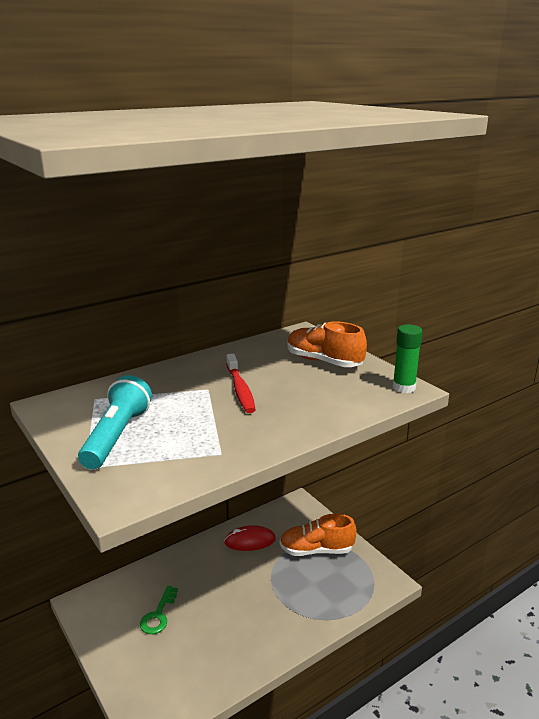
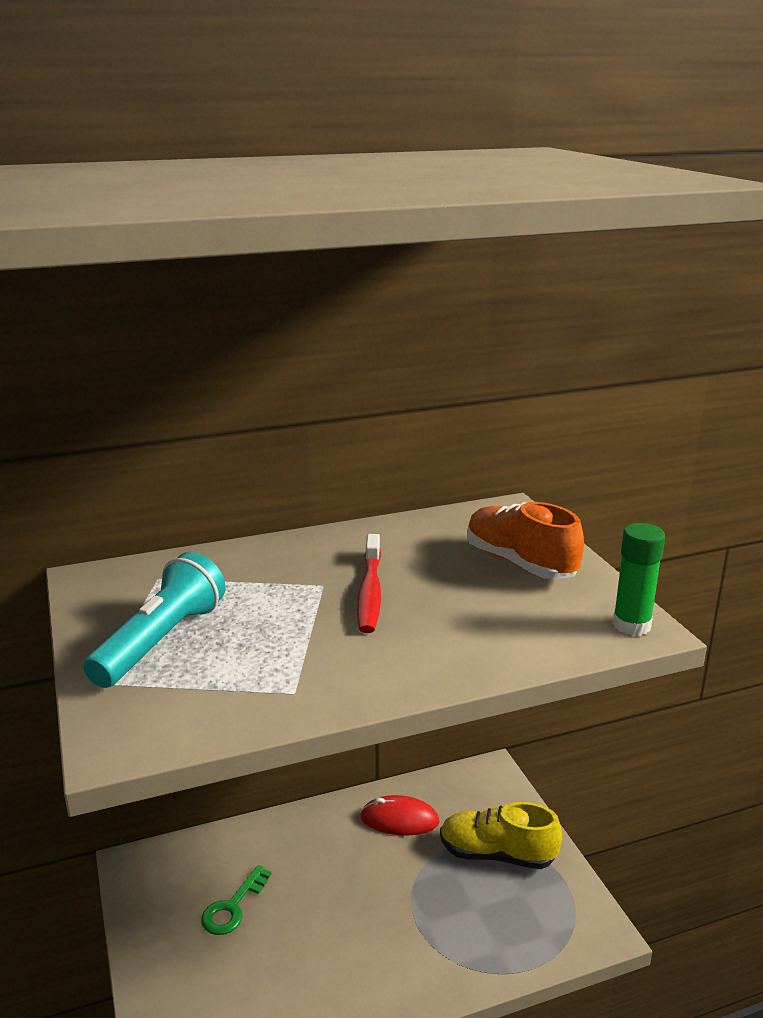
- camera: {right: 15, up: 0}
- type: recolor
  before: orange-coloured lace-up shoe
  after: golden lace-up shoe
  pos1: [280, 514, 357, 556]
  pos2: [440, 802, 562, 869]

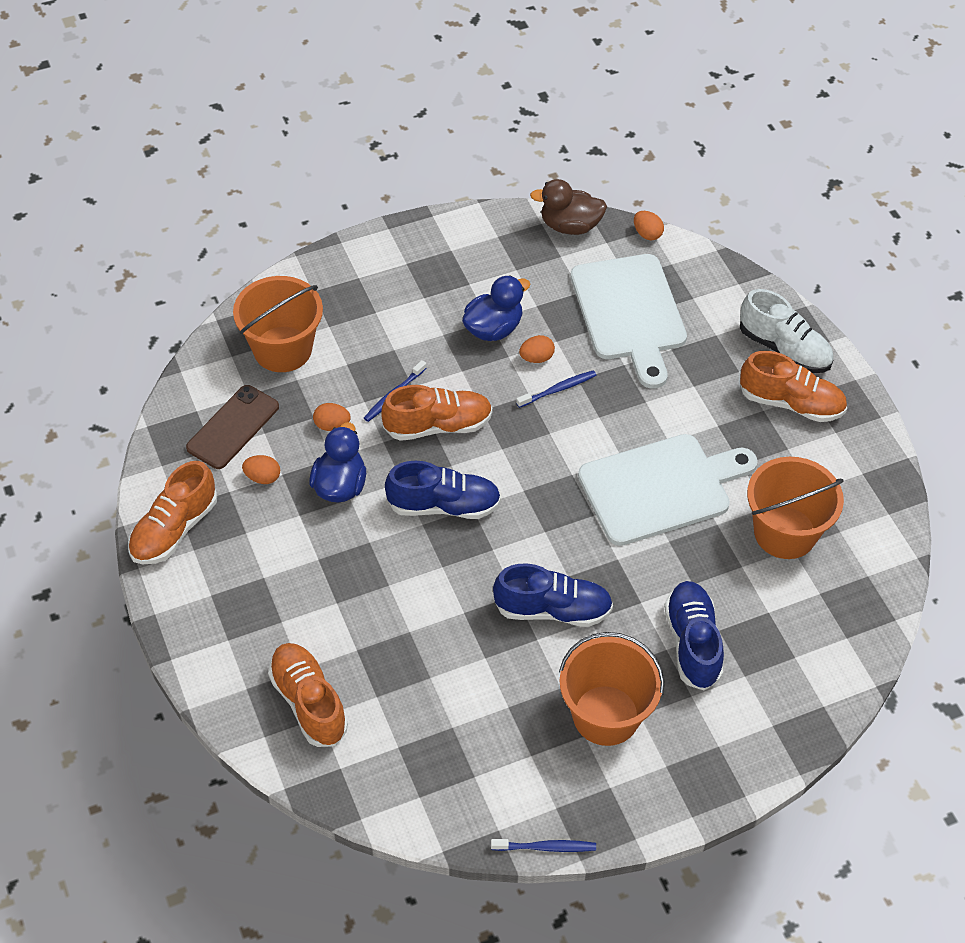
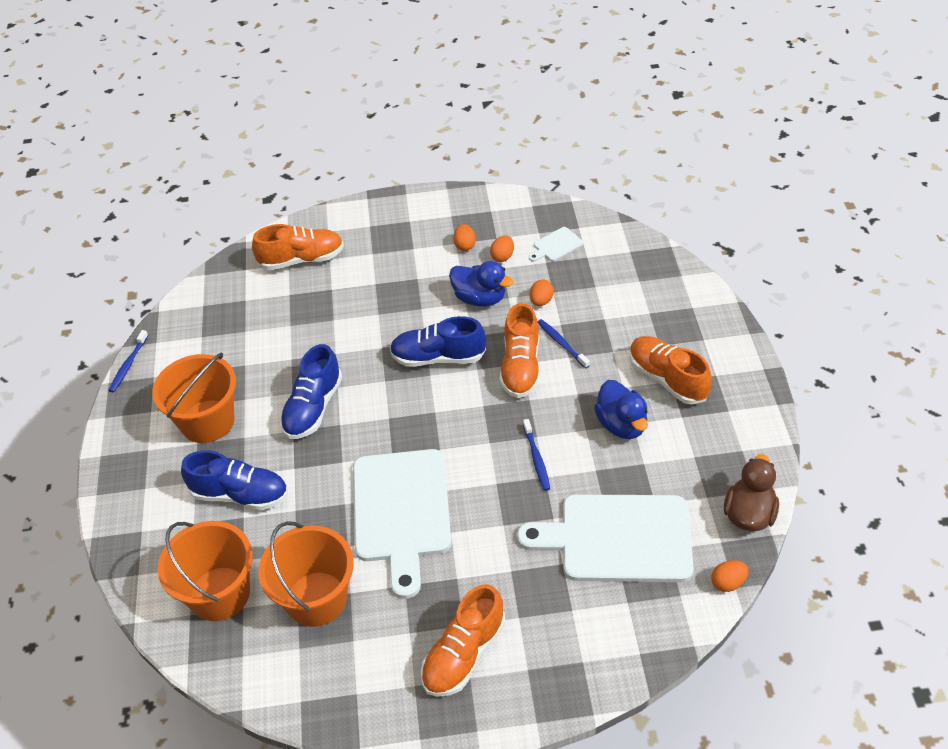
- camera: {right: 110, up: -5}
- type: move
  before: orange-coloured lace-up shoe
  pos1: [128, 461, 217, 564]
  pos2: [629, 336, 712, 405]
- type: replace
  before: russet smartphone
  after: snow-white cutting board
  pos1: [186, 385, 279, 469]
  pos2: [529, 227, 583, 262]
- type: move
  before: orange-coloured sand bucket
  pos1: [233, 276, 323, 372]
  pos2: [158, 521, 252, 621]
- type: rotate
  before: cobalt lace-up shoe
  pos1: [385, 461, 501, 519]
  pos2: [390, 316, 486, 367]
  turn: 75
- type: move
  before: orange-coloured toy egg
  pos1: [519, 335, 555, 363]
  pos2: [453, 224, 476, 251]
- type: delete
  before: snow-white lace-up shoe
  pos1: [740, 289, 834, 373]

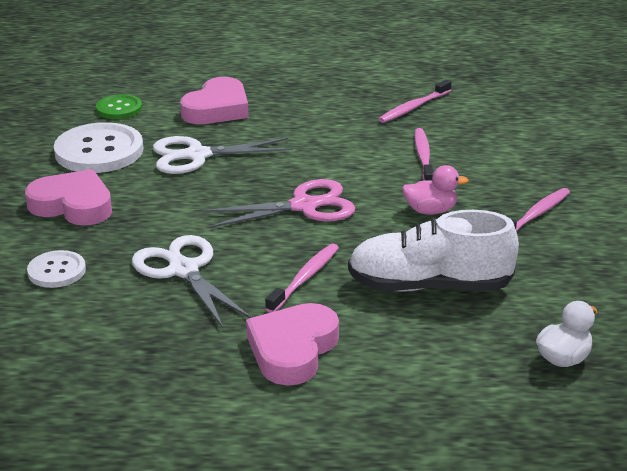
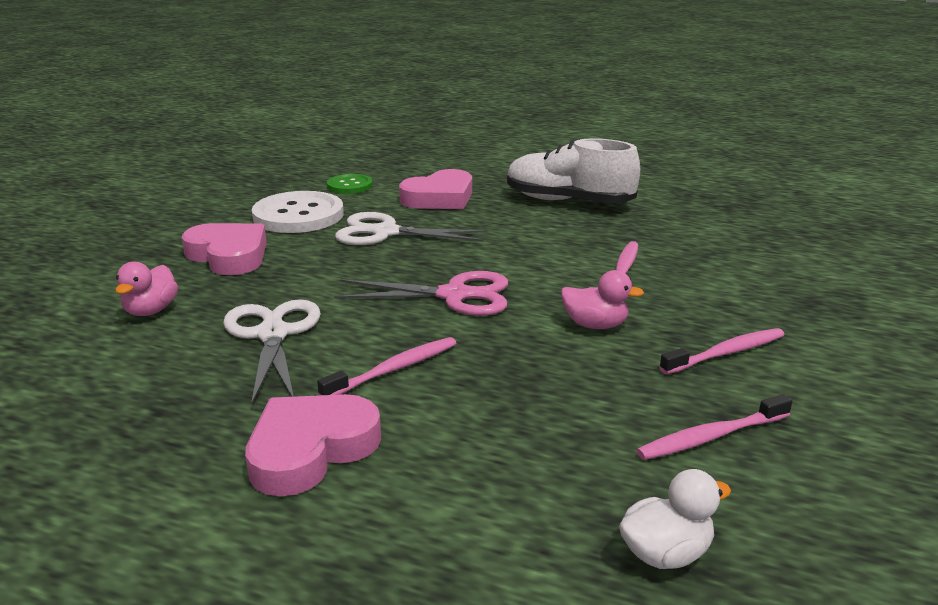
- camera: {right: 20, up: -5}
- type: replace
  before: snow-white button
  after: pink duck
  pos1: [27, 250, 86, 288]
  pos2: [115, 262, 178, 316]
- type: move
  before: snow-white lace-up shoe
  pos1: [348, 210, 519, 292]
  pos2: [507, 138, 640, 203]
- type: move
  before: pink toothbrush
  pos1: [379, 80, 452, 123]
  pos2: [636, 394, 792, 460]

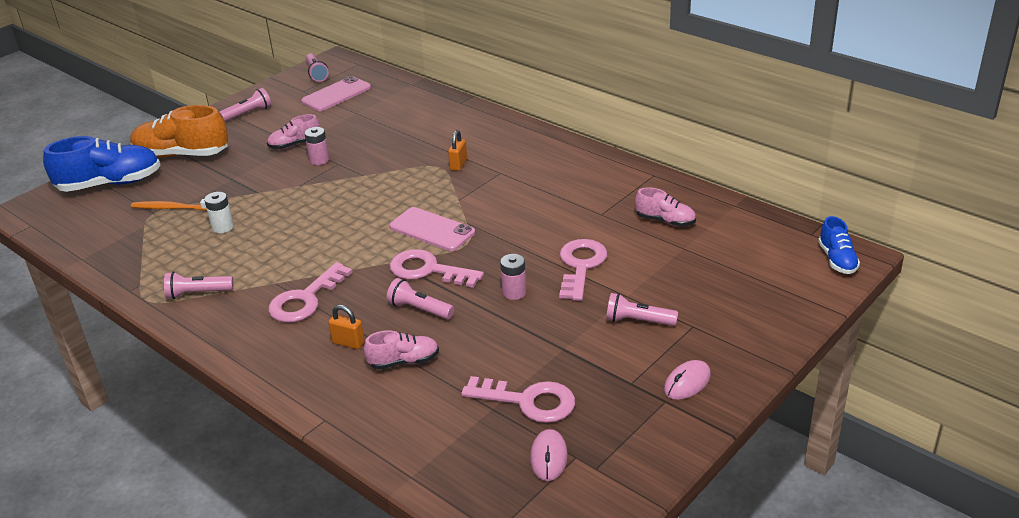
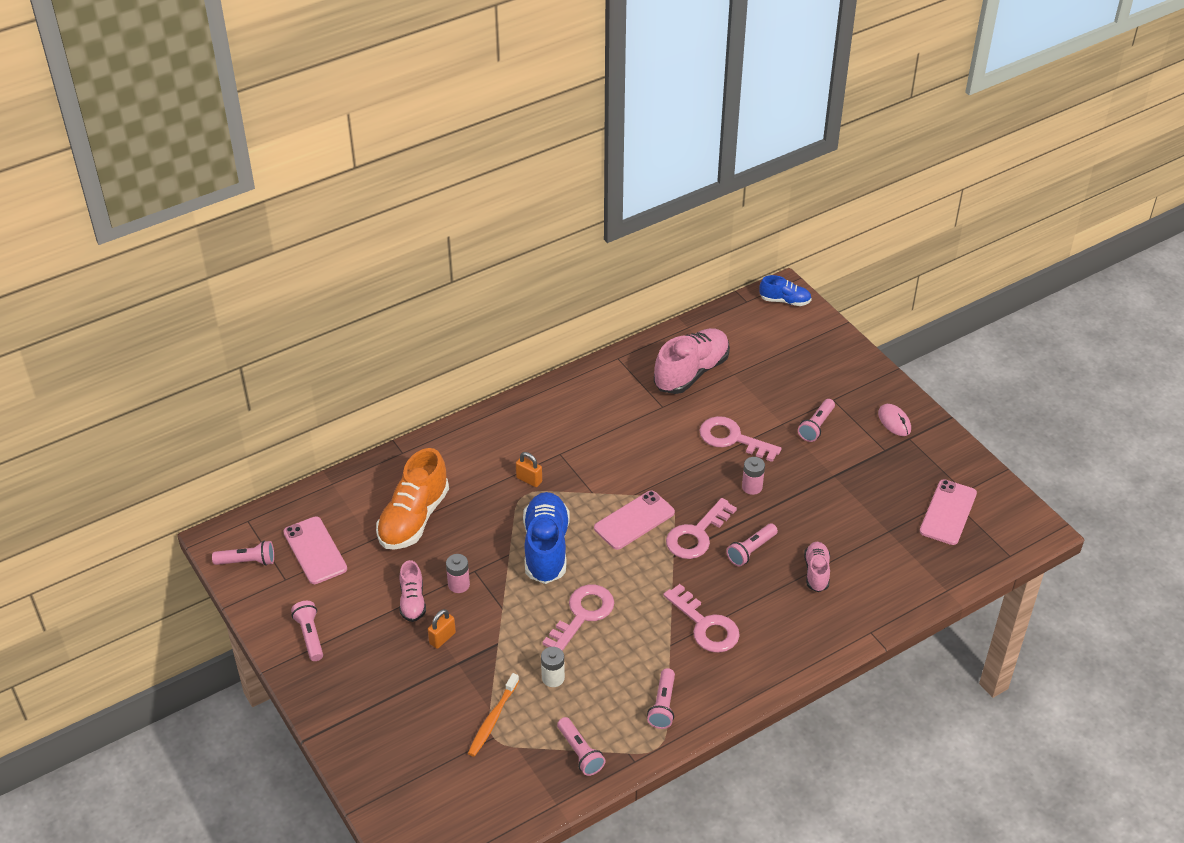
- camera: {right: -75, up: 10}
- type: move
  before: cobalt lace-up shoe
  pos1: [43, 136, 161, 192]
  pos2: [523, 492, 570, 584]
- type: move
  before: orange-coloured lace-up shoe
  pos1: [130, 105, 228, 158]
  pos2: [376, 448, 449, 550]
- type: move
  before: orange-coloured lock
  pos1: [328, 305, 365, 349]
  pos2: [428, 609, 456, 649]
- type: move
  before: pink key
  pos1: [461, 376, 575, 423]
  pos2: [542, 585, 614, 651]
- type: replace
  before: pink computer mouse
  after: pink smartphone
  pos1: [530, 429, 568, 481]
  pos2: [920, 479, 977, 545]
- type: resize
  before: pink lace-up shoe
  pos1: [635, 187, 696, 226]
  pos2: [654, 328, 730, 394]
  scale: 1.84
- type: insert
  after: pink pocket torch
  pos2: [557, 717, 606, 776]

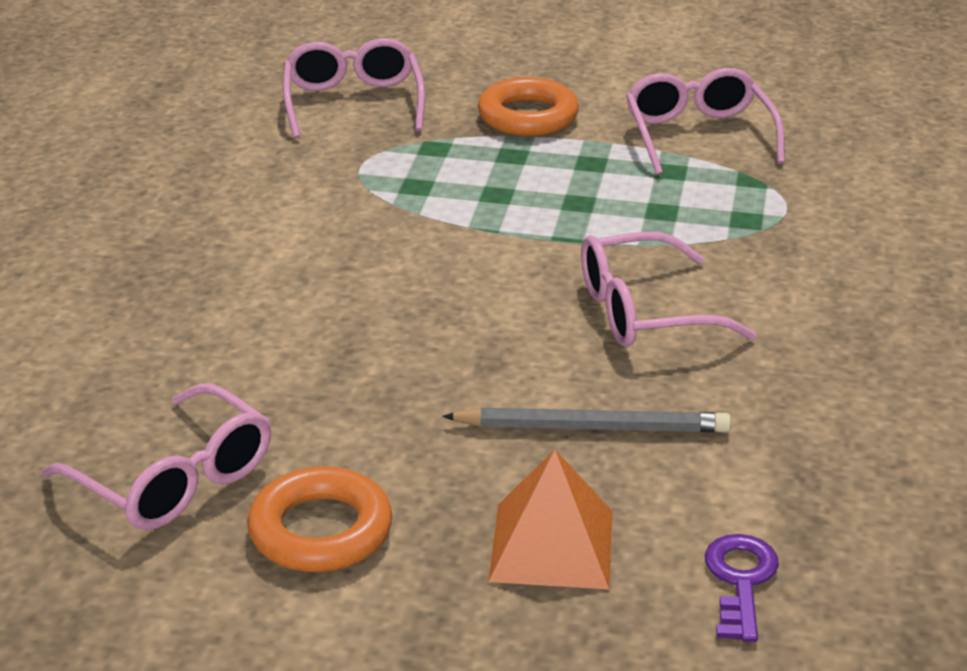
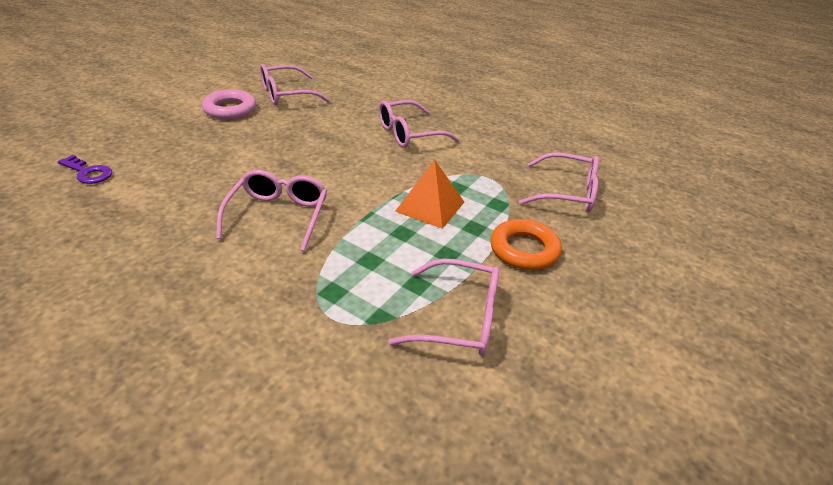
- camera: {right: 110, up: 5}
- type: recolor
  before: orange-coloured hoop
  after: pink hoop
  pos1: [247, 466, 392, 572]
  pos2: [202, 89, 256, 119]
- type: delete
  before: ash-grey lead pencil
  pos1: [442, 407, 731, 433]
- type: move
  before: orange-coloured pyramid
  pos1: [488, 450, 613, 589]
  pos2: [395, 160, 464, 229]
- type: insert
  after: pink eyeglasses
  pos2: [379, 100, 459, 148]

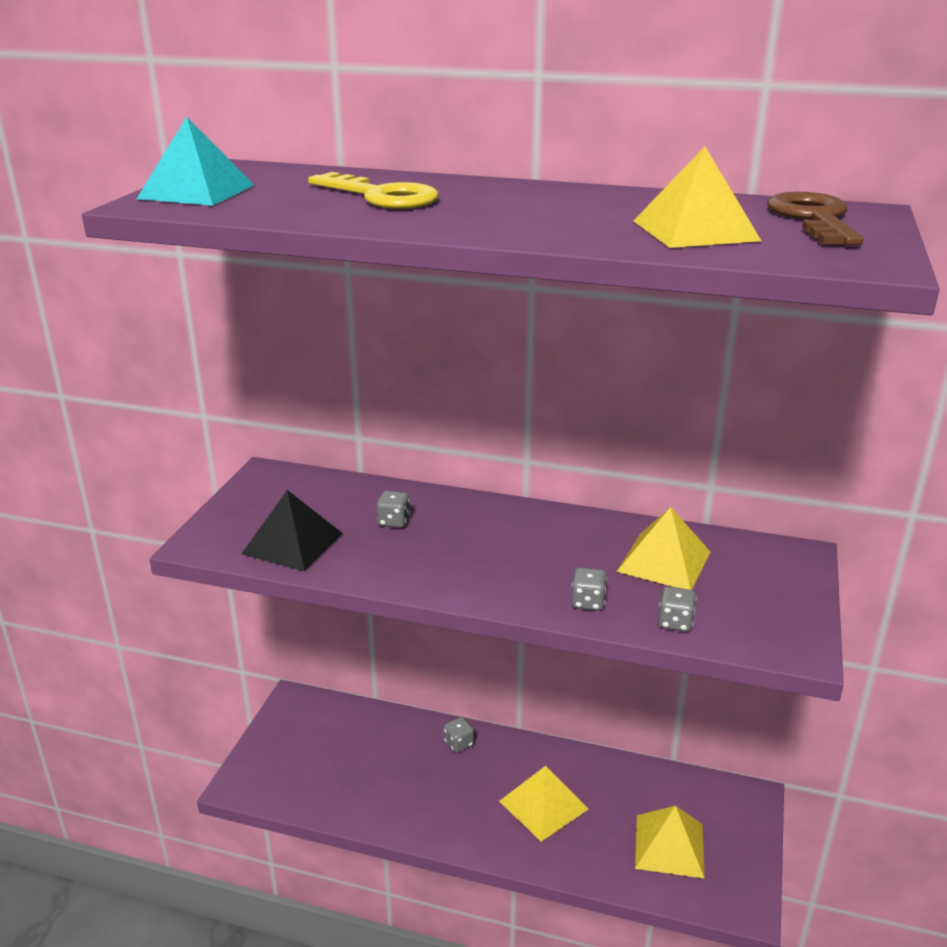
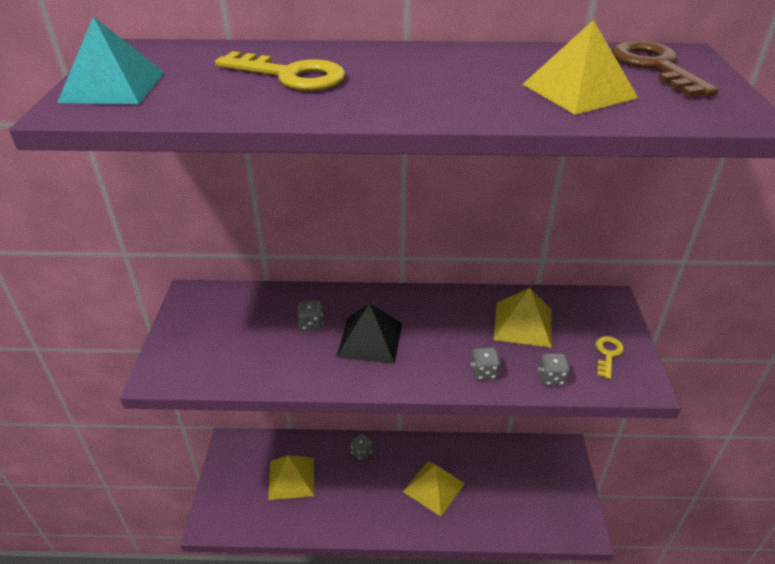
- camera: {right: -15, up: 10}
- type: move
  before: ebony pyramid
  pos1: [242, 490, 343, 571]
  pos2: [336, 303, 402, 364]
- type: move
  before: golden pyramid
  pos1: [635, 806, 705, 879]
  pos2: [268, 455, 314, 500]
- type: insert
  after: golden key
  pos2: [596, 336, 624, 379]

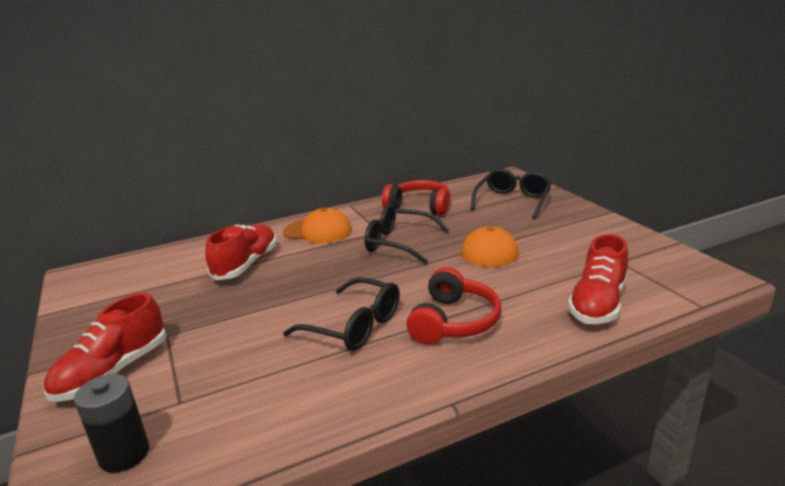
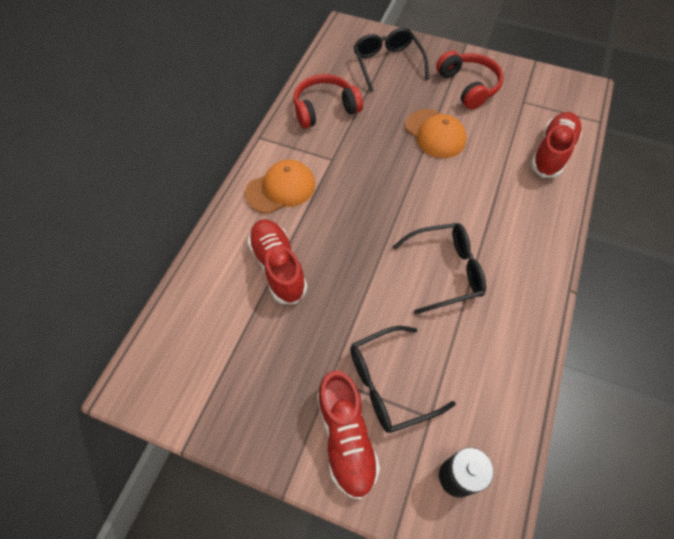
- camera: {right: -45, up: 35}
- type: move
  before: ebony eyeglasses
  pos1: [364, 204, 450, 264]
  pos2: [350, 326, 456, 433]
- type: move
  before: scarlet headset
  pos1: [406, 267, 501, 344]
  pos2: [436, 51, 503, 110]
- type: rotate
  before: scarlet lace-up shoe
  pos1: [568, 234, 628, 324]
  pos2: [531, 112, 582, 178]
  turn: -135

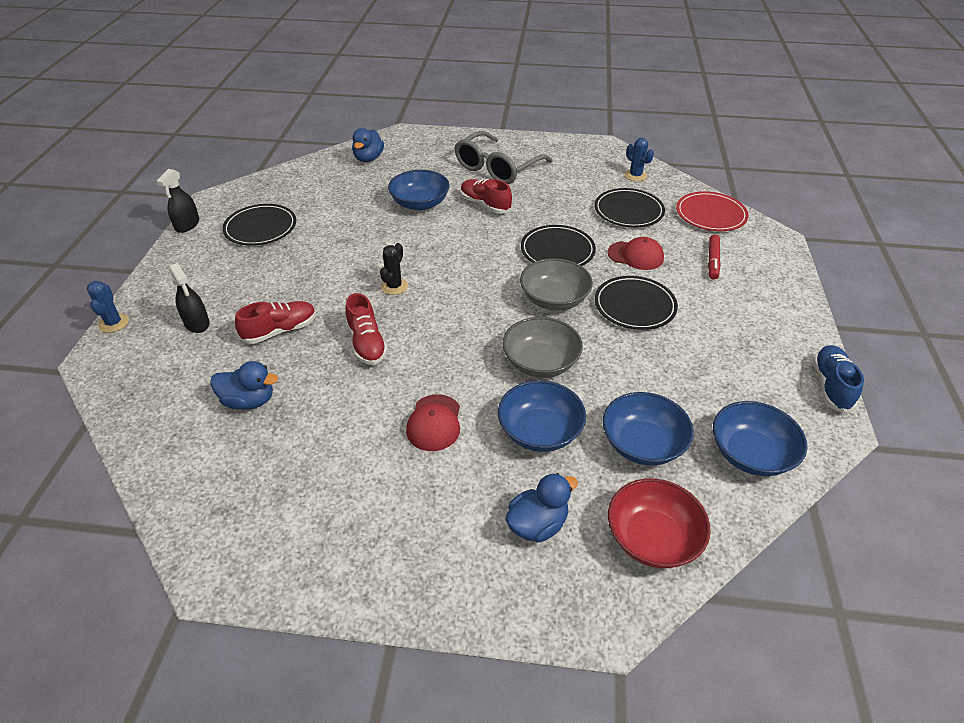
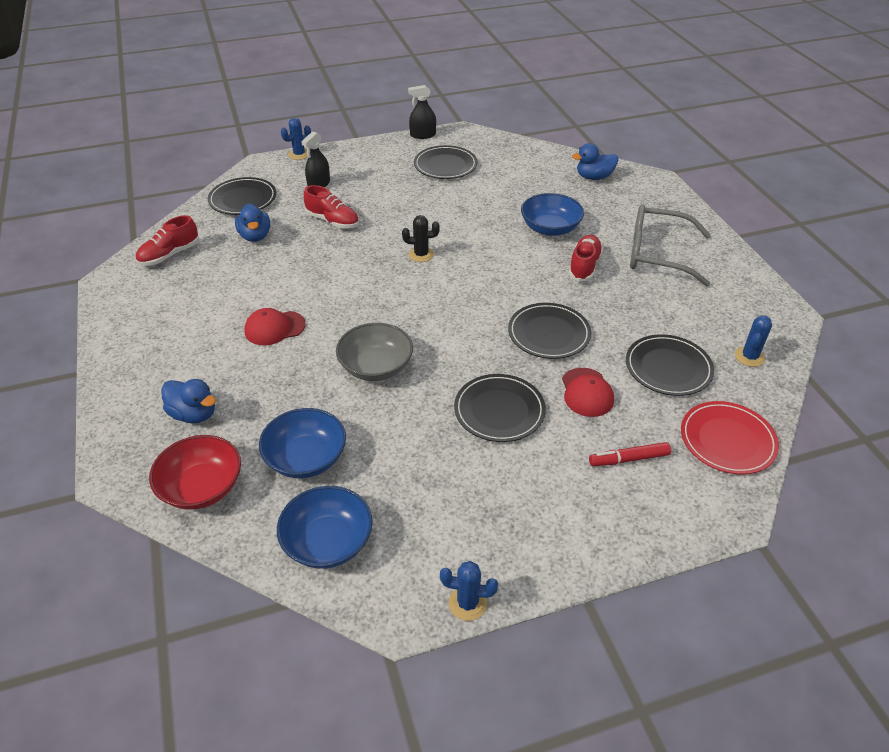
- camera: {right: 65, up: 0}
- type: move
  before: scarlet lace-up shoe
  pos1: [345, 293, 388, 365]
  pos2: [135, 215, 199, 266]
- type: delete
  before: cobalt bowl
  pos1: [498, 380, 586, 452]
- type: delete
  before: ash-grey bowl
  pos1: [520, 258, 593, 310]
- type: replace
  before: cobalt lace-up shoe
  after: cobalt prickly plant
  pos1: [813, 345, 864, 413]
  pos2: [440, 561, 498, 621]
- type: insert
  after: ebony plate
  pos2: [208, 177, 276, 215]

